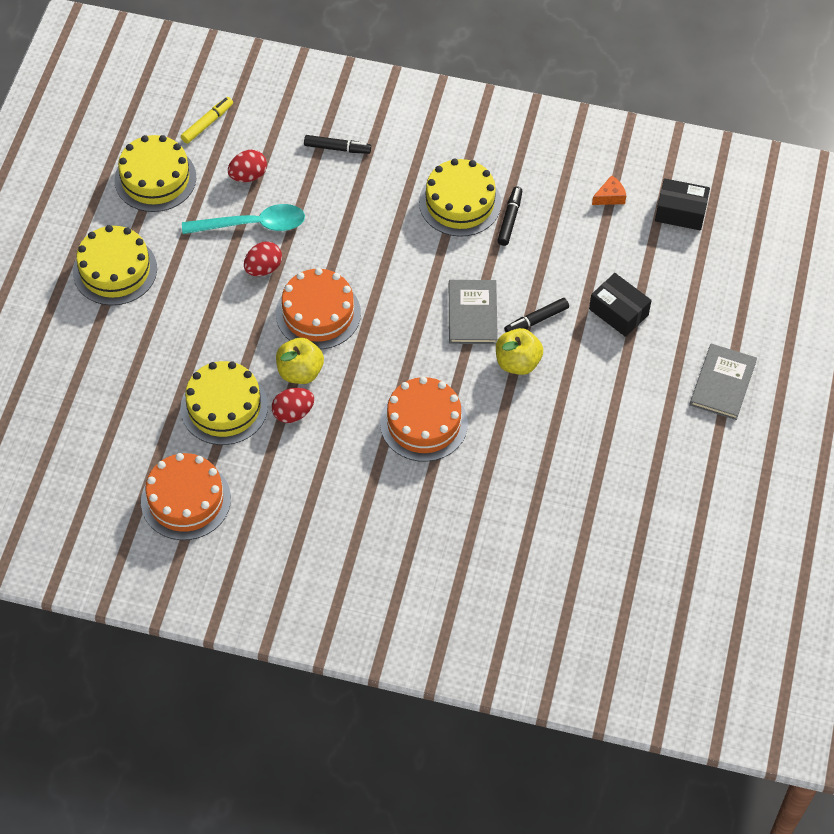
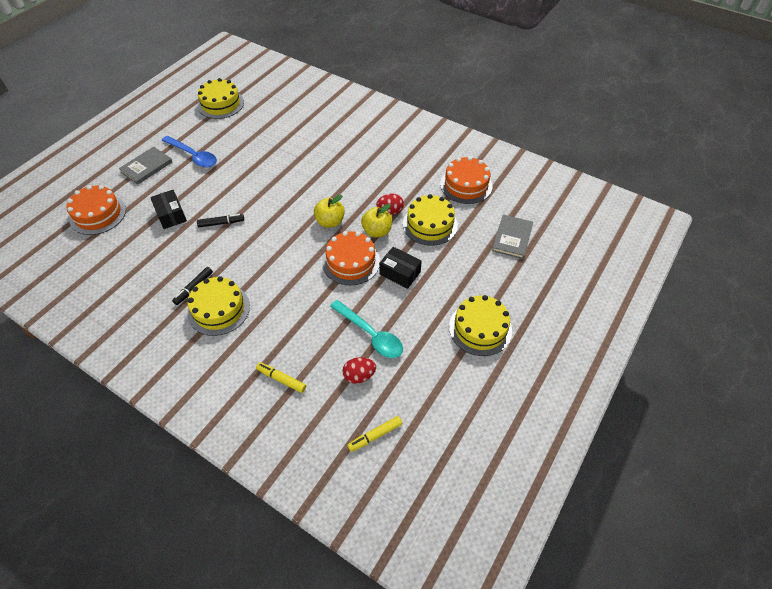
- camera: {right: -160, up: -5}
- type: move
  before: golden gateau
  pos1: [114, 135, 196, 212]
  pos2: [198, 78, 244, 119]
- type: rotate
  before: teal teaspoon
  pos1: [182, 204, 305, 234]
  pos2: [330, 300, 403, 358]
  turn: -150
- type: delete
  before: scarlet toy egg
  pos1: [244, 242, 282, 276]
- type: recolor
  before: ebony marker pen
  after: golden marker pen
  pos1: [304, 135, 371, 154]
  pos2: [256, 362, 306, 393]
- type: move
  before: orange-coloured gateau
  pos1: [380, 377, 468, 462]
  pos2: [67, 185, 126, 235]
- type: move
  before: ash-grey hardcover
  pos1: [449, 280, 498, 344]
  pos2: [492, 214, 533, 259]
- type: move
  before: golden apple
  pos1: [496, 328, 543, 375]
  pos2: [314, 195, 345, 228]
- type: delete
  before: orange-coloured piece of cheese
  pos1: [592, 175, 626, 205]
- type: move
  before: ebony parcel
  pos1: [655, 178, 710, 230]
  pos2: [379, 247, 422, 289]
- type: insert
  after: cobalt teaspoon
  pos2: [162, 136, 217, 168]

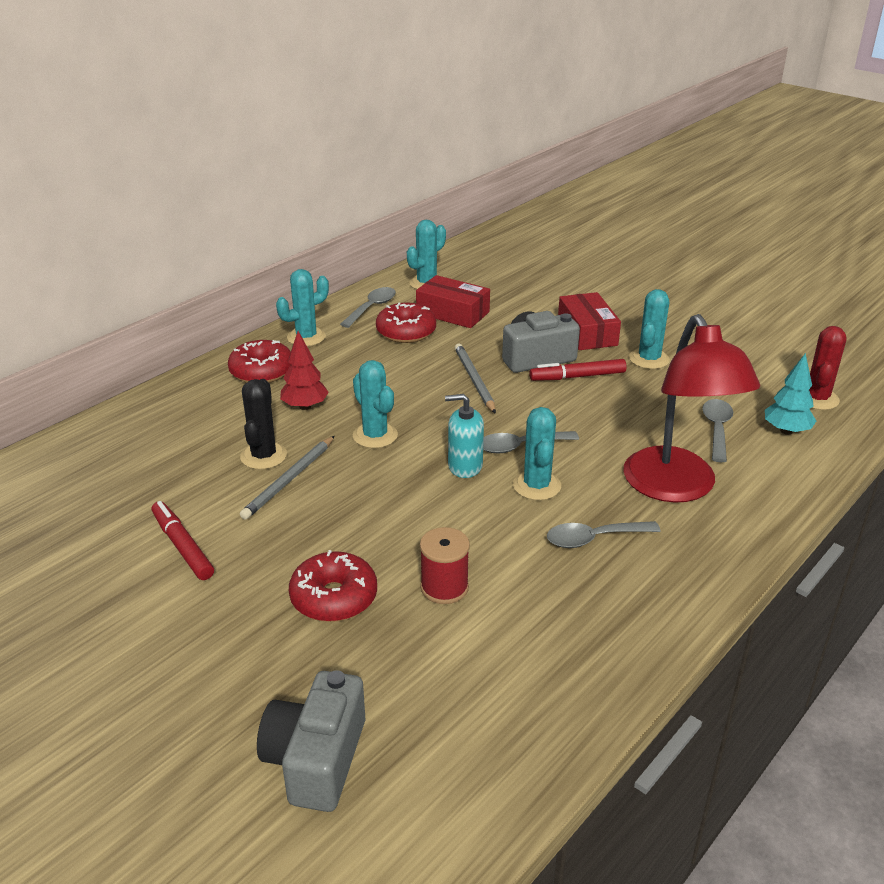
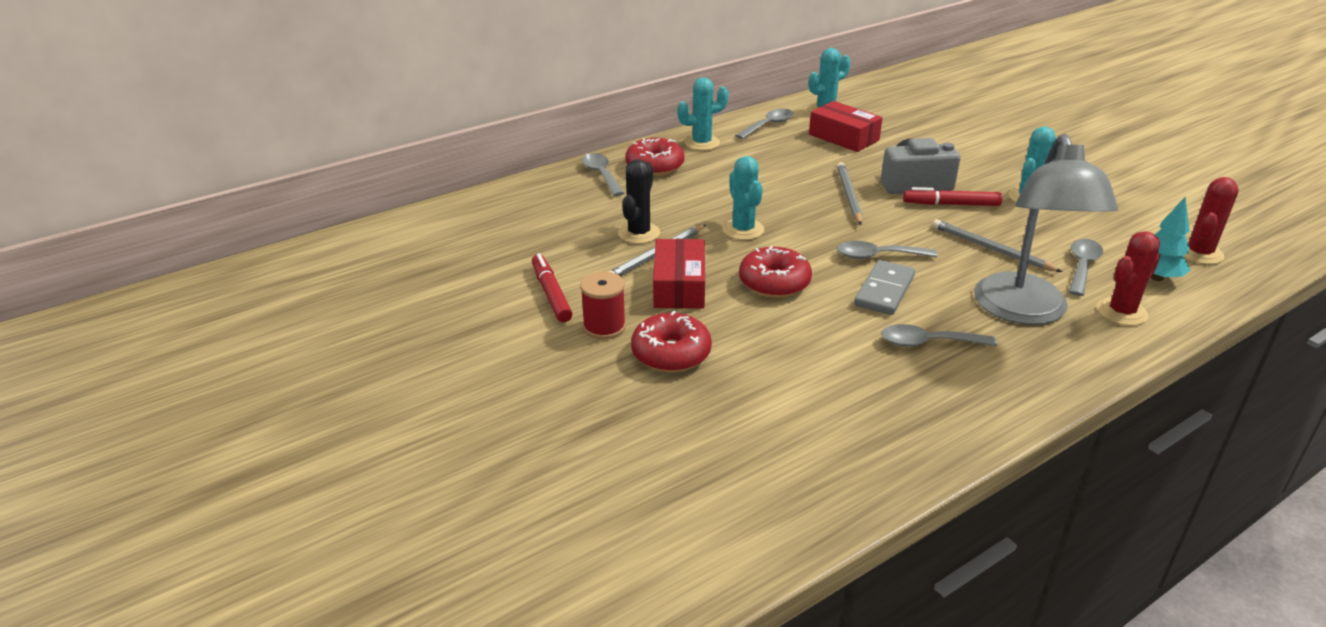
- camera: {right: 15, up: 0}
- type: delete
  before: ash-grey photo camera
  pos1: [257, 670, 365, 812]
- type: delete
  before: scarlet tree
  pos1: [280, 331, 329, 410]
- type: move
  before: scarlet glazed donut
  pos1: [376, 303, 436, 343]
  pos2: [739, 246, 812, 298]
- type: move
  before: scarlet bobbin
  pos1: [420, 527, 470, 604]
  pos2: [580, 272, 626, 339]
- type: delete
  before: teal pump bottle
  pos1: [445, 394, 484, 478]
- type: replace
  before: teal prickly plant
  after: ash-grey domino piece
  pos1: [513, 407, 561, 500]
  pos2: [854, 260, 915, 315]
- type: move
  before: scarlet parcel
  pos1: [558, 292, 621, 350]
  pos2: [653, 239, 705, 309]
- type: recolor
  before: scarlet lamp
  after: ash-grey lamp
  pos1: [623, 314, 760, 503]
  pos2: [974, 134, 1118, 325]
- type: insert
  after: ash-grey teaspoon
  pos2: [582, 153, 624, 196]
- type: insert
  after: ash-grey lead pencil
  pos2: [932, 219, 1062, 272]
- type: insert
  after: scarlet prickly plant
  pos2: [1097, 231, 1160, 326]

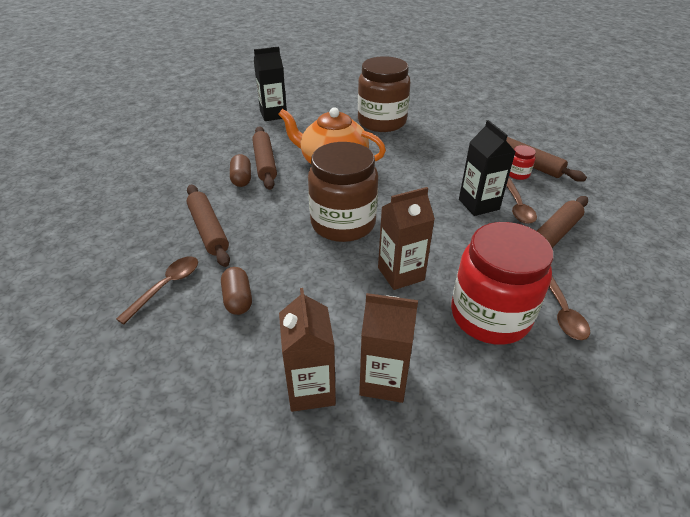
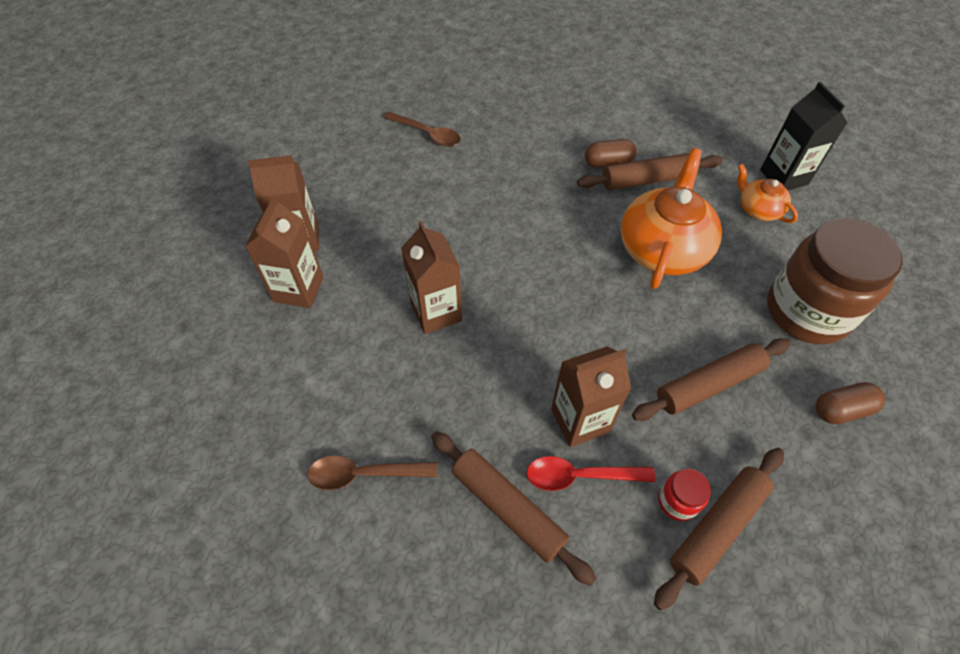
- camera: {right: 90, up: 15}
- type: move
  before: russet dough roller
  pos1: [186, 185, 230, 267]
  pos2: [632, 338, 791, 421]
- type: move
  before: russet capsule
  pos1: [221, 267, 252, 315]
  pos2: [816, 382, 885, 424]
- type: delete
  before: russet jam jar
  pos1: [308, 142, 378, 242]
- type: delete
  before: scarlet jam jar
  pos1: [451, 222, 553, 345]
- type: recolor
  before: ebony juice carton
  after: russet juice carton
  pos1: [459, 120, 515, 216]
  pos2: [551, 346, 631, 447]
- type: recolor
  before: russet teaspoon
  after: scarlet teaspoon
  pos1: [506, 178, 537, 224]
  pos2: [526, 456, 656, 491]
- type: insert
  after: orange-coloured tea pot
  pos2: [737, 164, 798, 223]

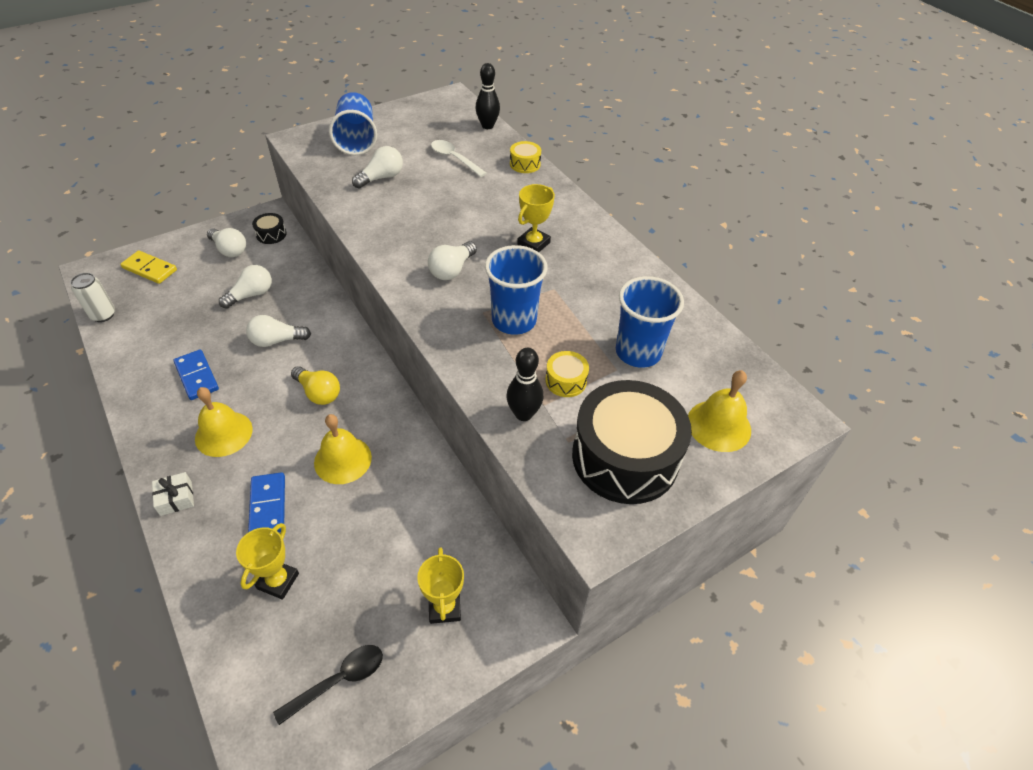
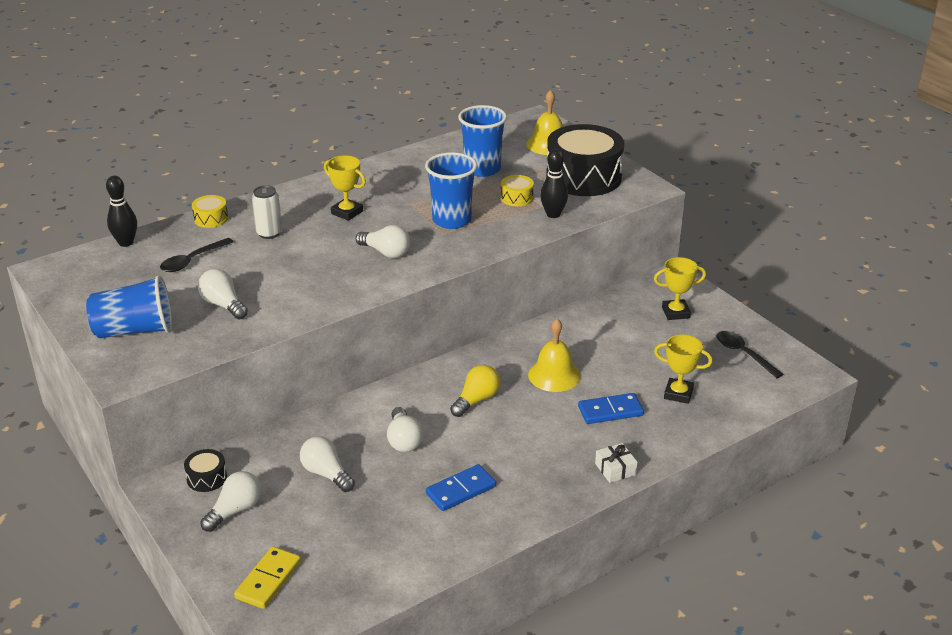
- camera: {right: -90, up: -15}
- type: move
  before: snow-white soda can
  pos1: [70, 273, 115, 322]
  pos2: [252, 185, 282, 239]
- type: delete
  before: golden hand bell
  pos1: [195, 387, 253, 457]
- type: recolor
  before: snow-white teaspoon
  after: ebony teaspoon
  pos1: [431, 140, 487, 177]
  pos2: [160, 238, 234, 272]

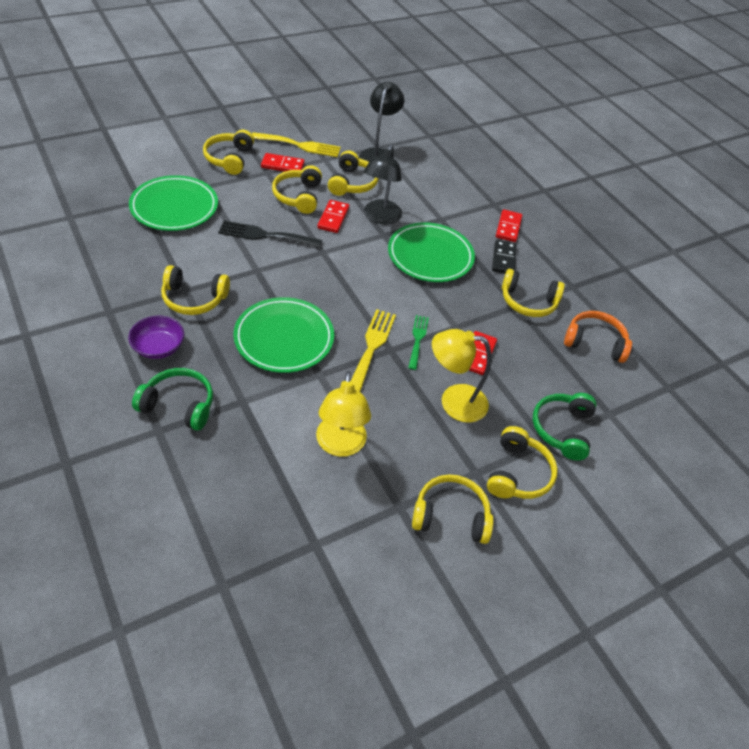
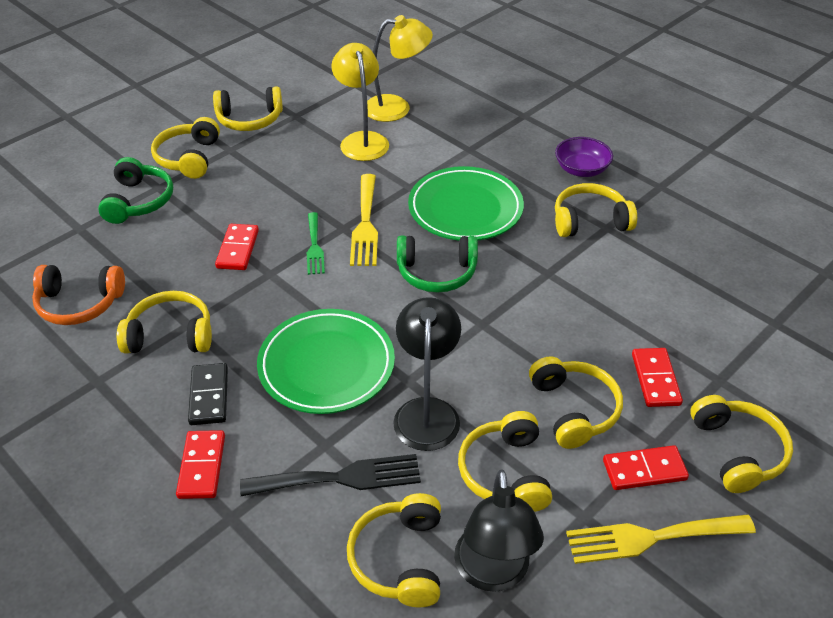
- camera: {right: 170, up: -5}
- type: delete
  before: leaf-green plate
  pos1: [129, 175, 218, 231]
- type: move
  before: leaf-green headset
  pos1: [132, 368, 213, 431]
  pos2: [397, 235, 478, 293]
- type: move
  before: ebony fork
  pos1: [218, 220, 322, 248]
  pos2: [240, 454, 421, 496]
- type: move
  before: scarlet domino piece
  pos1: [317, 200, 349, 233]
  pos2: [632, 348, 683, 407]
- type: move
  before: golden lamp
  pos1: [432, 329, 491, 423]
  pos2: [367, 15, 433, 122]
- type: insert
  after: golden headset
  pos2: [347, 493, 441, 607]

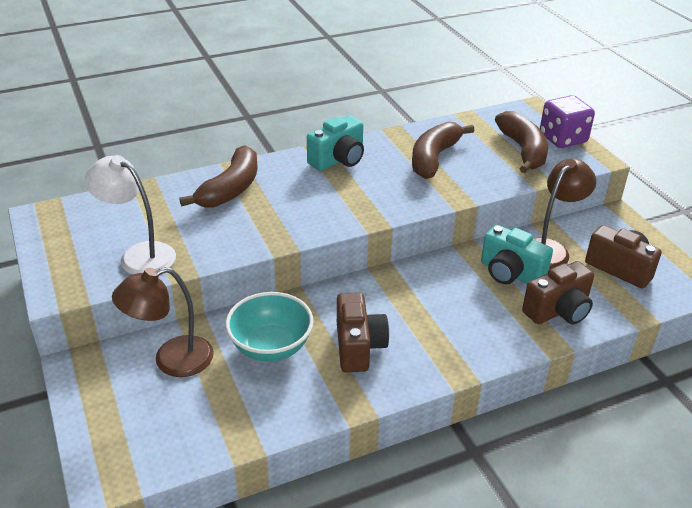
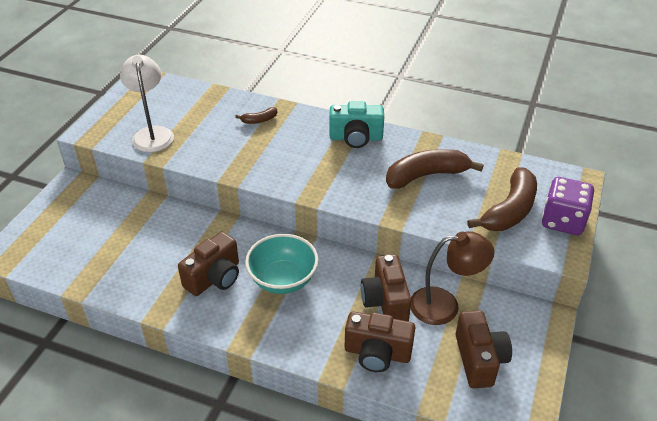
- camera: {right: 45, up: 5}
- type: delete
  before: russet lamp
  pos1: [112, 267, 214, 377]
- type: resize
  before: russet banana
  pos1: [179, 145, 258, 208]
  pos2: [235, 107, 277, 124]
  scale: 0.47
- type: move
  before: teal bowl
  pos1: [226, 292, 314, 362]
  pos2: [245, 234, 319, 294]
- type: recolor
  before: teal photo camera
  after: russet photo camera
  pos1: [481, 225, 553, 284]
  pos2: [361, 254, 411, 321]

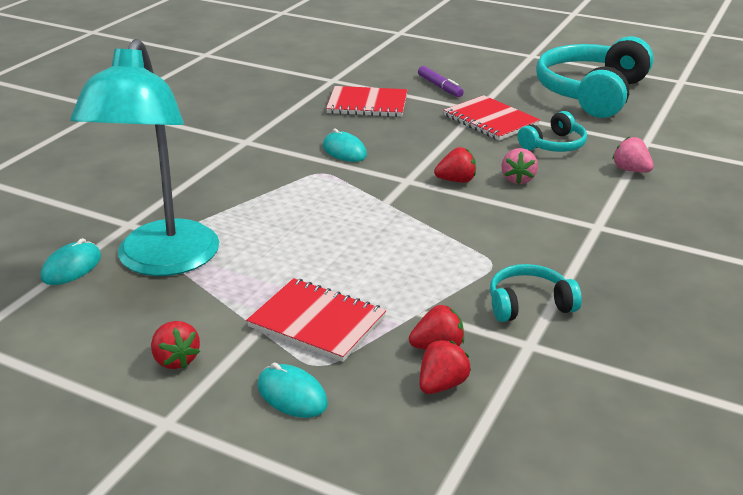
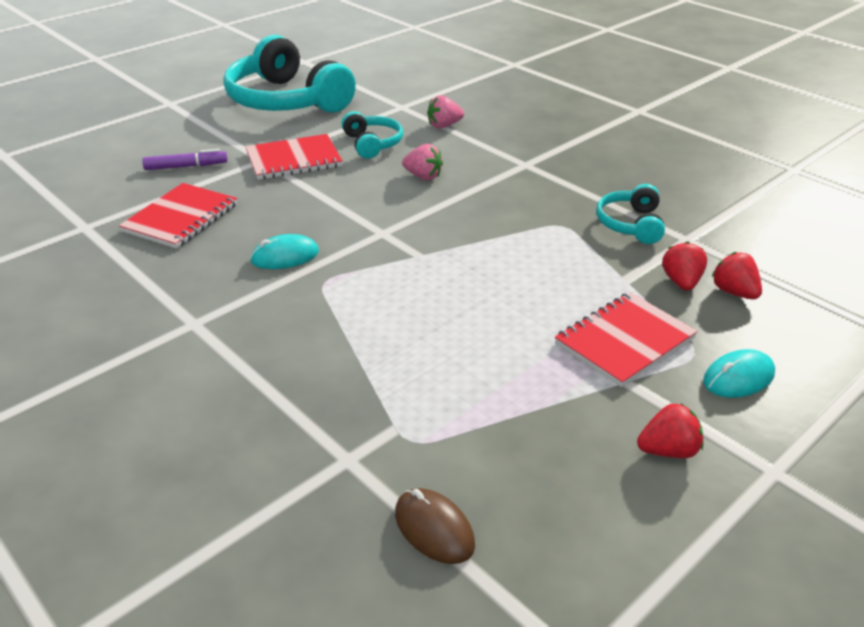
- camera: {right: -70, up: 5}
- type: recolor
  before: teal computer mouse
  after: russet computer mouse
  pos1: [41, 238, 101, 285]
  pos2: [395, 488, 475, 564]
- type: delete
  before: teal lamp
  pos1: [70, 39, 219, 276]
- type: delete
  before: scarlet strawberry
  pos1: [434, 147, 476, 183]

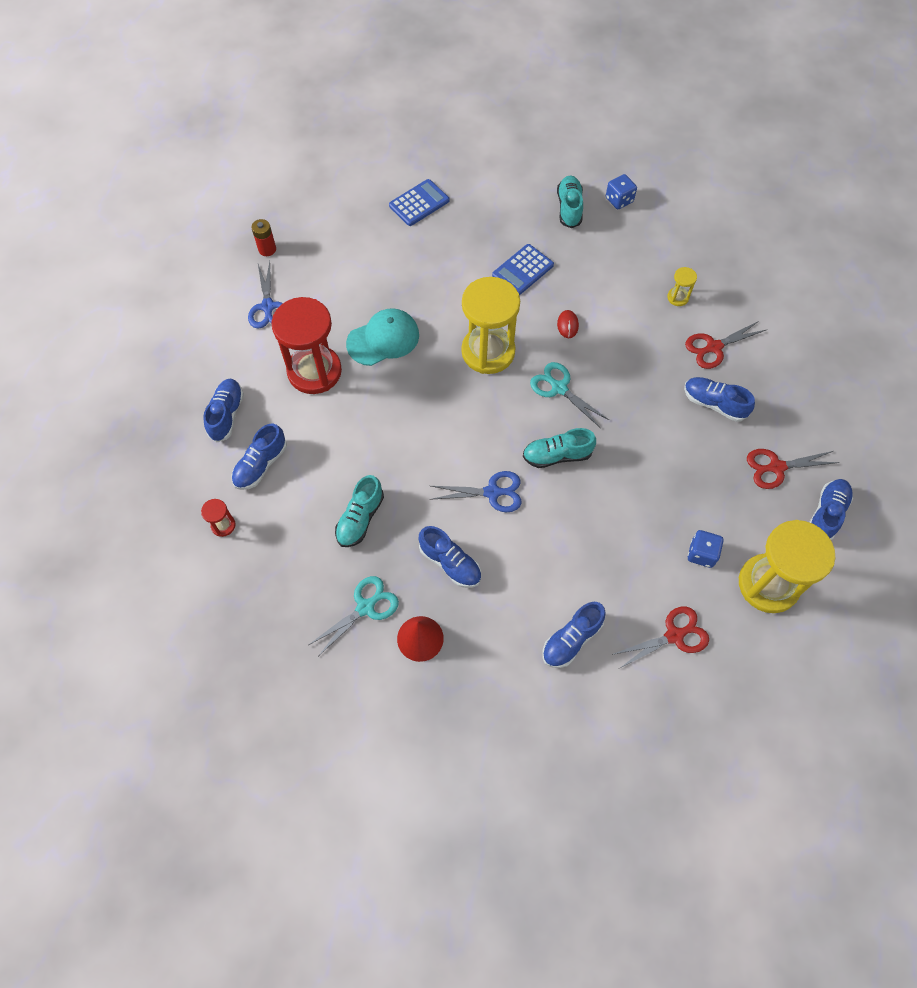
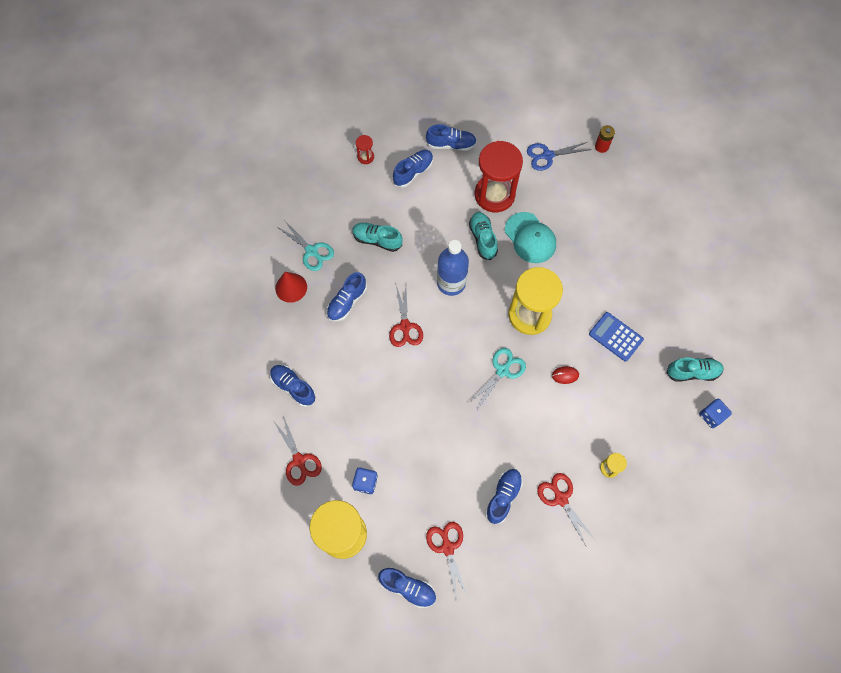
- camera: {right: 85, up: 5}
- type: rotate
  before: cobalt lace-up shoe
  pos1: [232, 423, 287, 490]
  pos2: [393, 150, 433, 188]
  turn: 105
- type: delete
  before: cobalt adding machine
  pos1: [389, 179, 450, 226]
- type: recolor
  before: cobalt pair of scissors
  after: scarlet pair of scissors
  pos1: [430, 471, 522, 512]
  pos2: [389, 286, 423, 347]
- type: move
  before: teal lace-up shoe
  pos1: [523, 428, 596, 468]
  pos2: [469, 212, 498, 260]
- type: insert
  after: cobalt bottle
  pos2: [437, 240, 469, 296]

